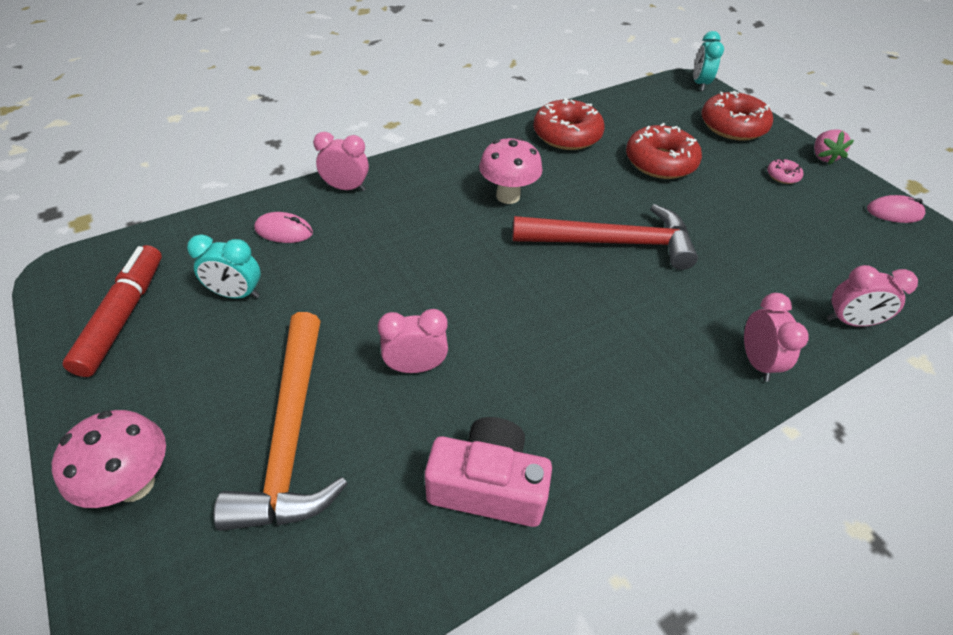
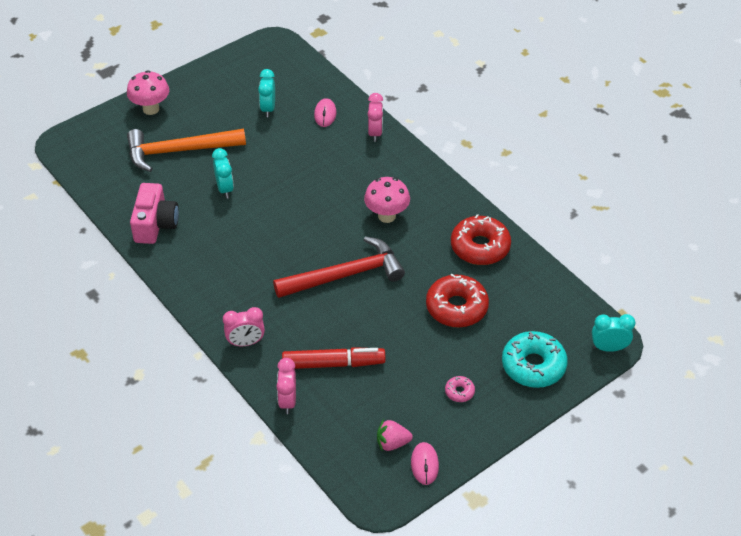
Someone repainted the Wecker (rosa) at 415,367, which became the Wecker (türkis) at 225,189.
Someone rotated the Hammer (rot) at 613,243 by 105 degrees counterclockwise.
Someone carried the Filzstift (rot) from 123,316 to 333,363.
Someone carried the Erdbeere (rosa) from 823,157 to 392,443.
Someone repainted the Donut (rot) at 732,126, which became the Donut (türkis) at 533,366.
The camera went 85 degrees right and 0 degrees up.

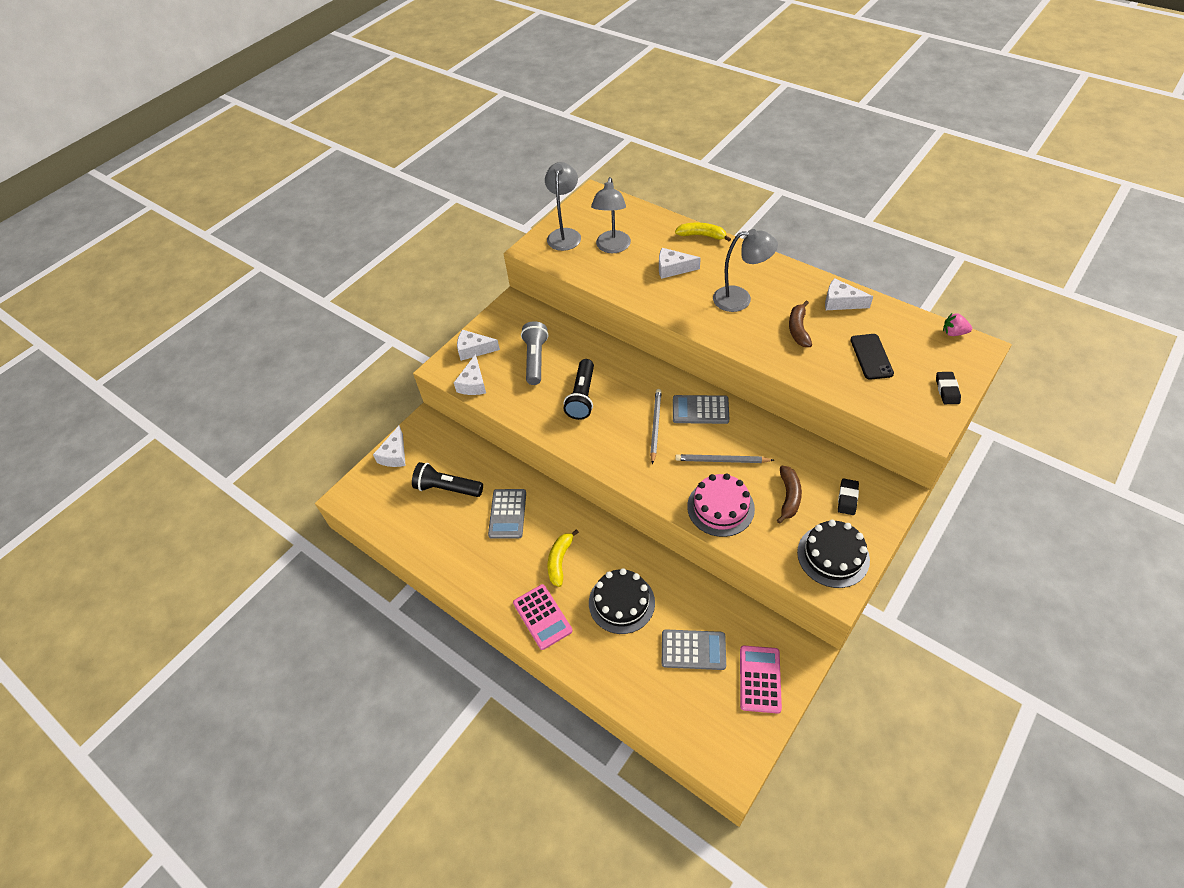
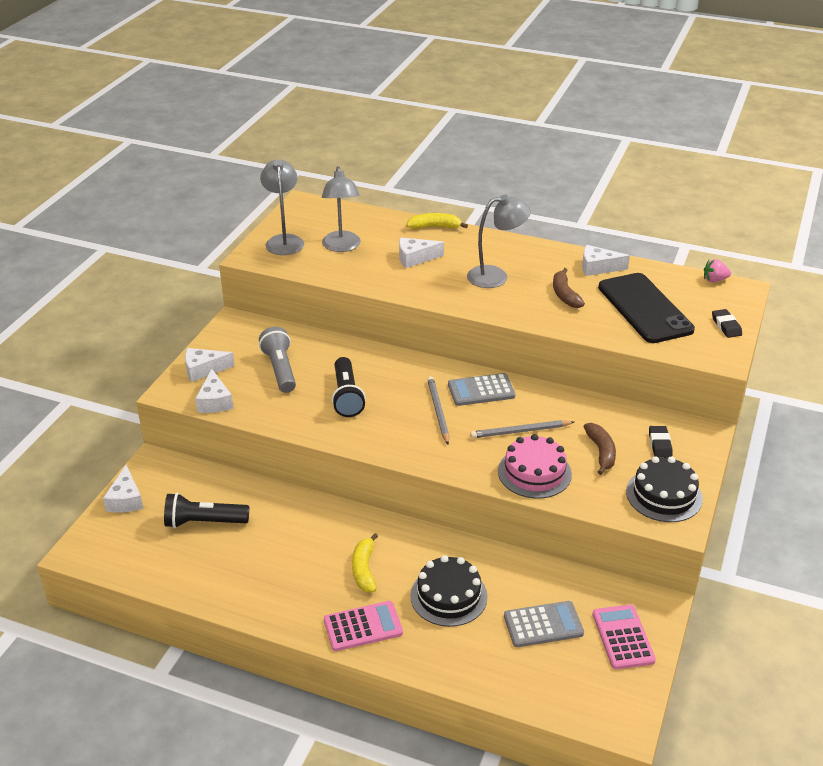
Someone rotated the Taschenrechner (rosa) at 542,617 by 60 degrees counterclockwise.
Someone scaled the Handy (schwarz) at 871,356 by 1.83.
Someone took away the Taschenrechner (grau) at 507,514.
The camera went 20 degrees left and 15 degrees down.

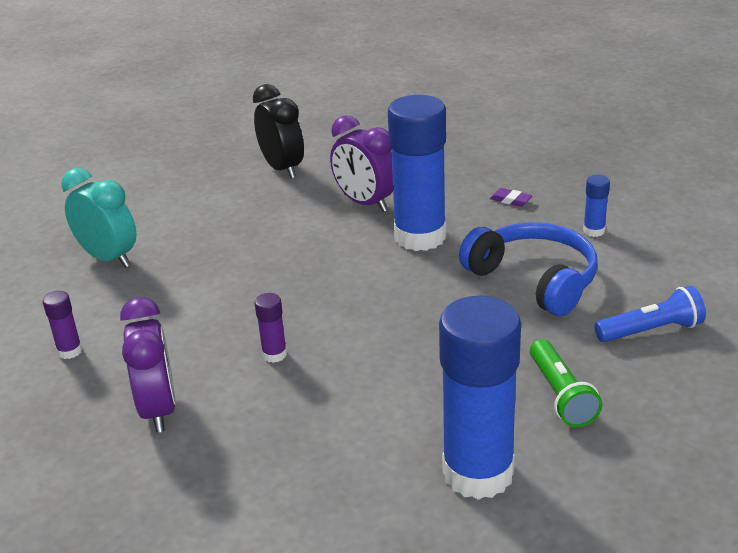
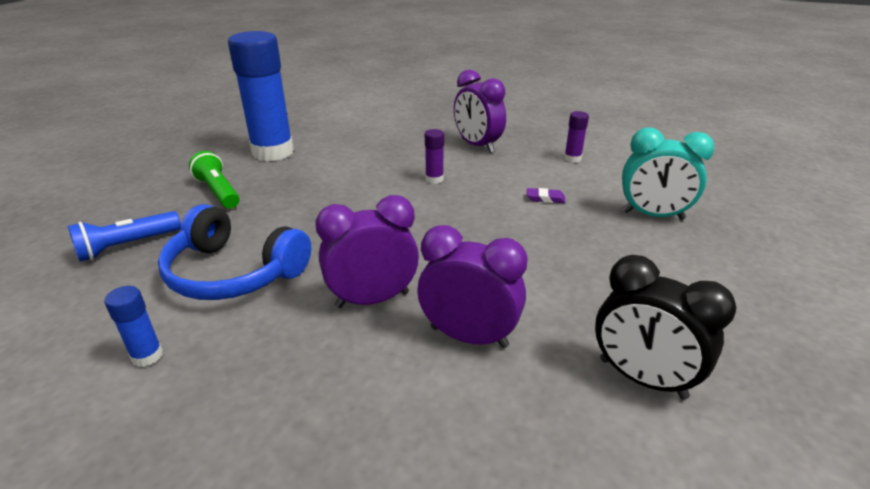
Someone swapped the Klebestift (blau) at 420,237 for the Wecker (lila) at 372,299.
Someone carried the Radiergummi (lila) from 510,200 to 545,198.
The camera went 155 degrees right and 0 degrees up.

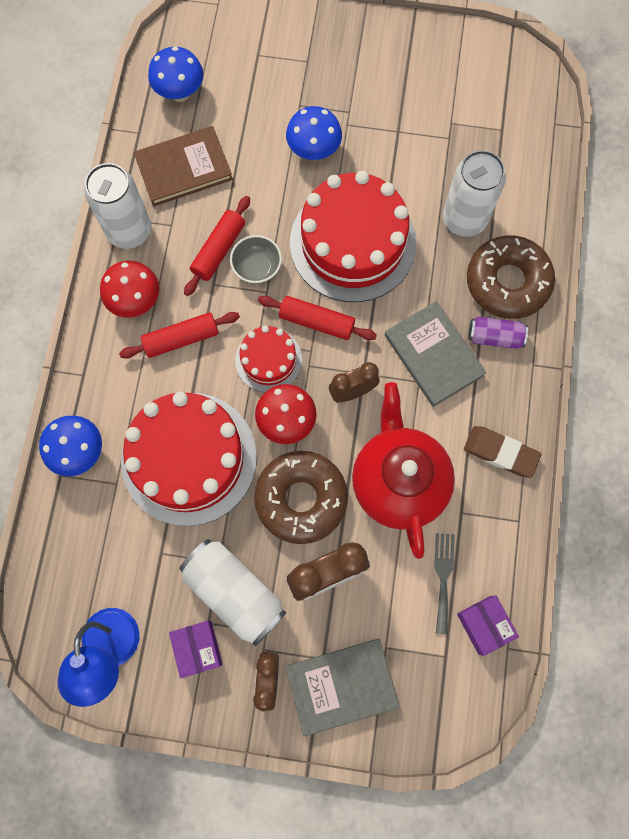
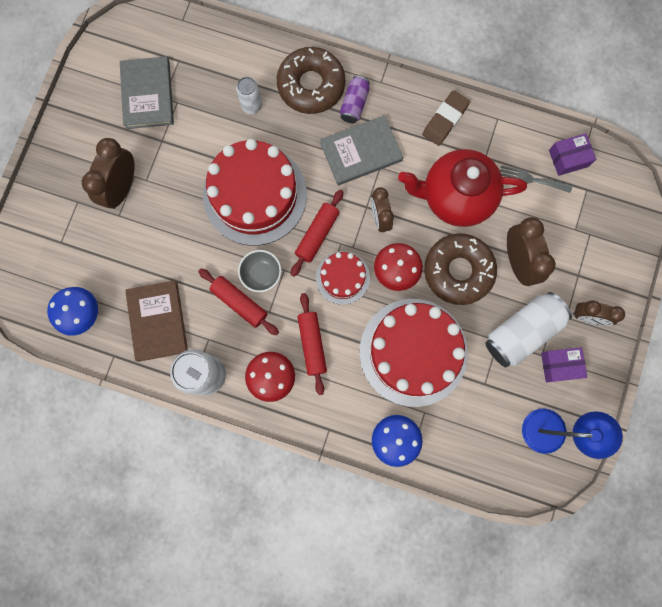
Someone put down the Wecker (braun) at 122,188.
Someone carried the Buch (grau) from 341,686 to 148,94.
Someone scaled the Dose (weiß) at 464,219 by 0.56.
Someone took away the Pilz (blau) at 314,151.
The camera went 80 degrees left and 5 degrees up.

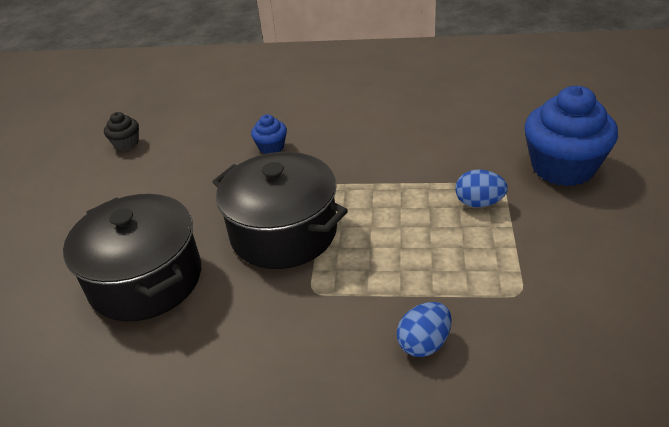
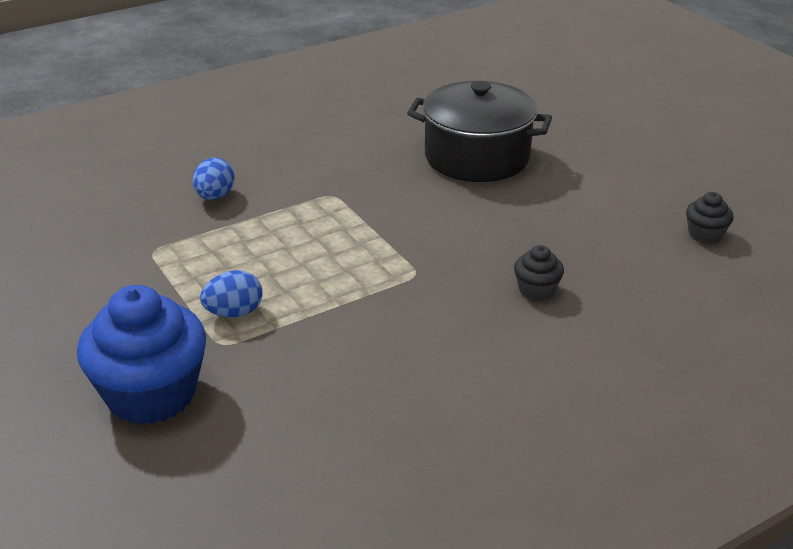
Someone repainted the Muffin (blau) at 271,147, which became the Muffin (schwarz) at 536,290.
Someone took away the Kochtopf (schwarz) at 283,232.
The camera went 140 degrees right and 5 degrees down.

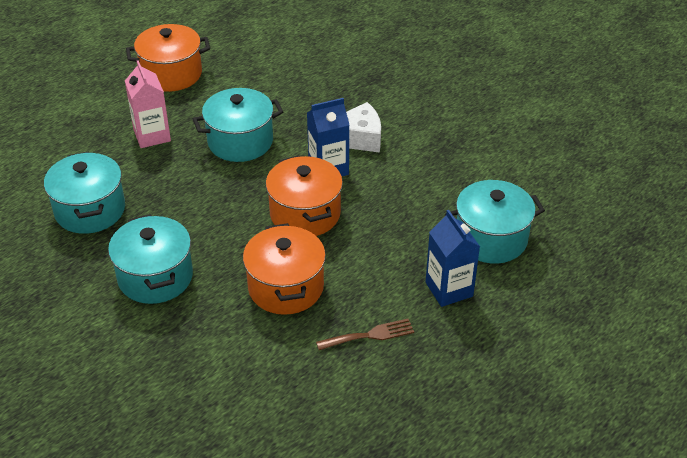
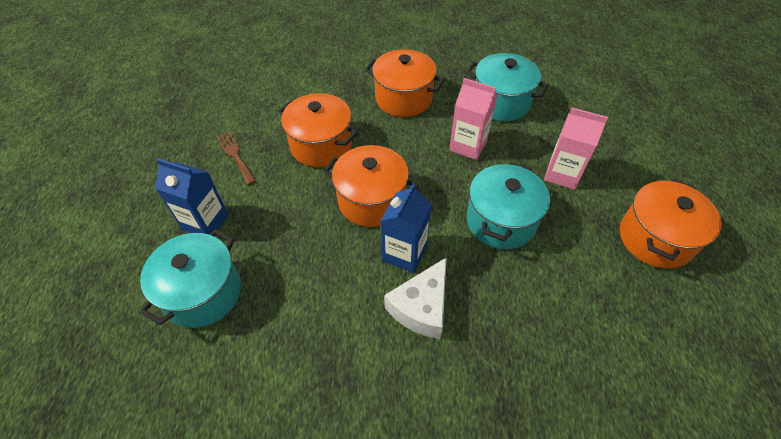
Someone rotated the Gabel (braun) at 370,335 by 120 degrees clockwise.
Someone repainted the Kochtopf (türkis) at 155,277, which became the Kochtopf (orange) at 403,98.
Someone put down the Getränkekarton (rosa) at 468,145.
The camera went 135 degrees right and 10 degrees up.

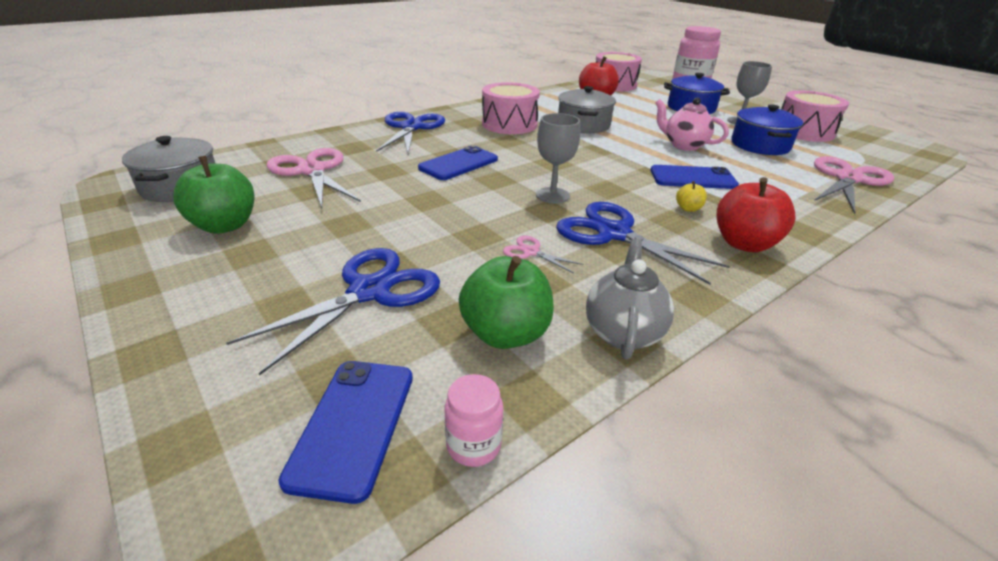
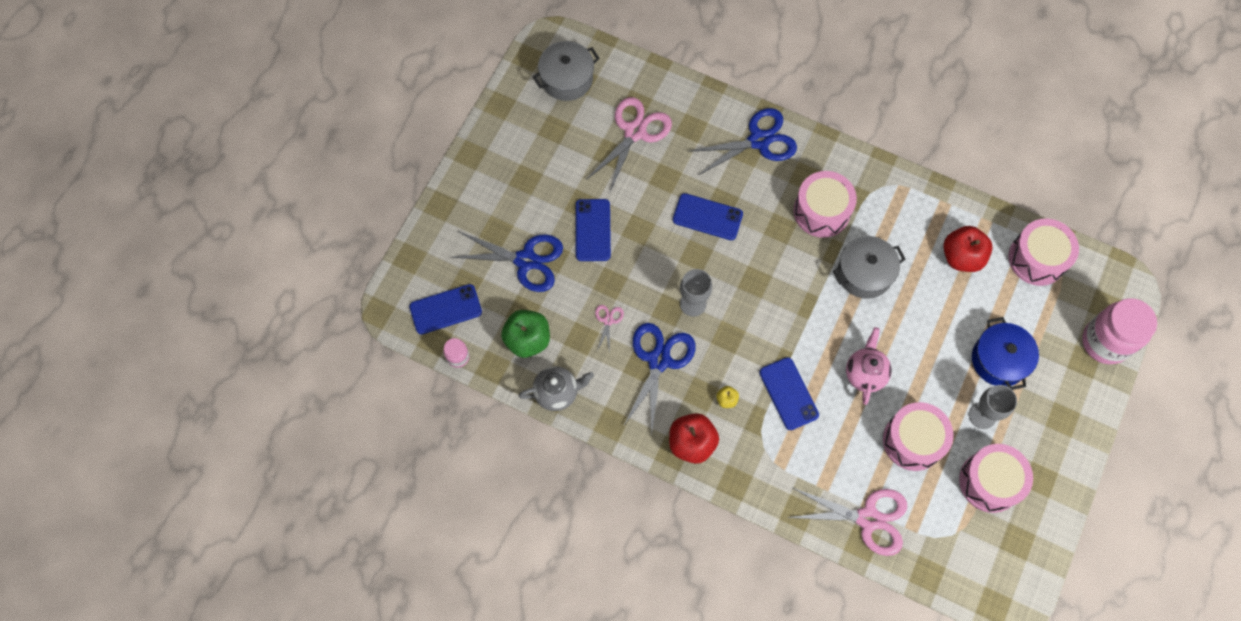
Someone put down the Handy (blau) at 593,230.
Someone swapped the Kochtopf (blau) at 760,145 for the Trommel (rosa) at 913,441.
Someone took away the Apfel (grün) at 225,225.
The camera went 65 degrees right and 35 degrees up.

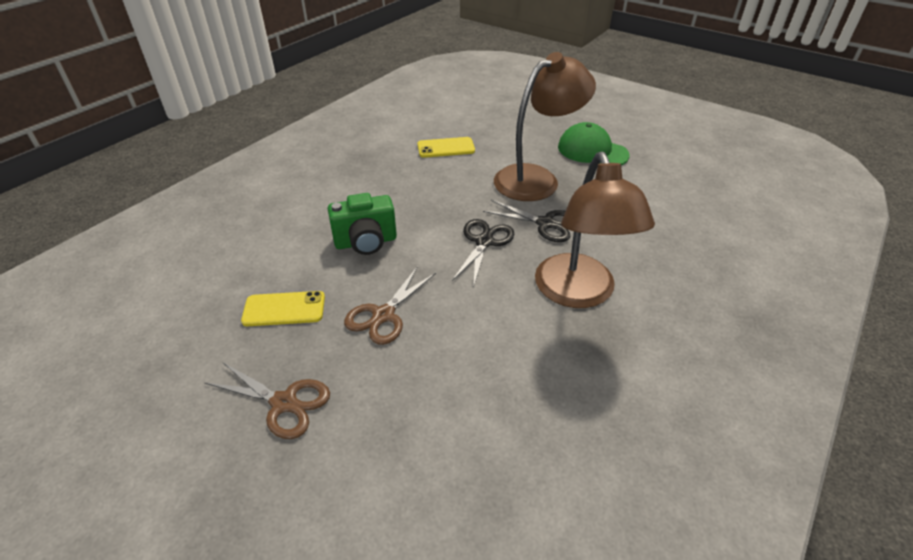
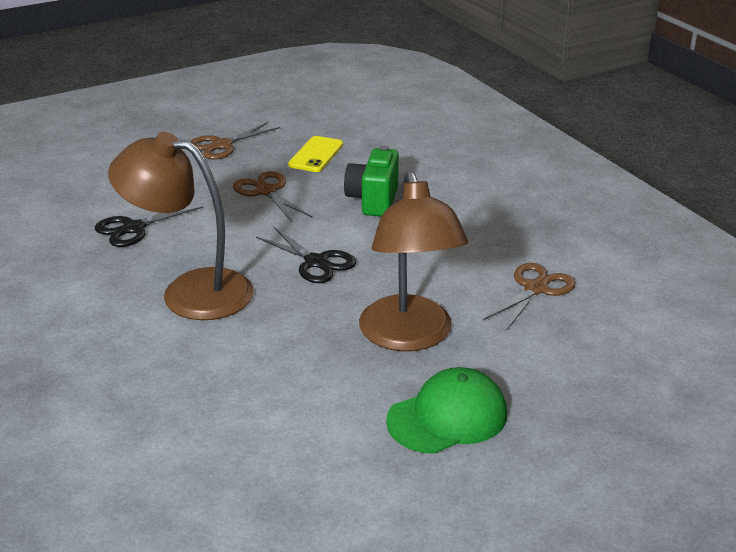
Someone carried the Schere (schwarz) from 545,223 to 133,228.
Someone swapped the Handy (gelb) at 446,148 for the Schere (braun) at 535,288.
The camera went 115 degrees right and 10 degrees down.

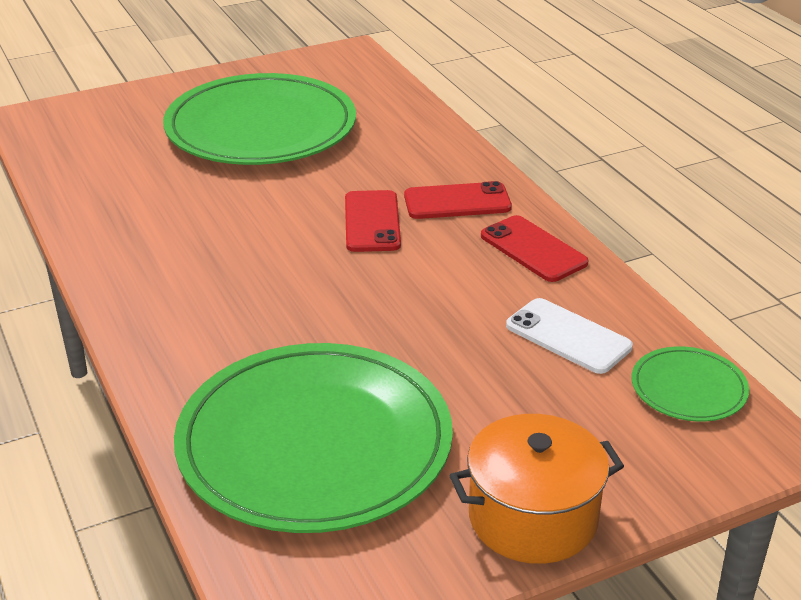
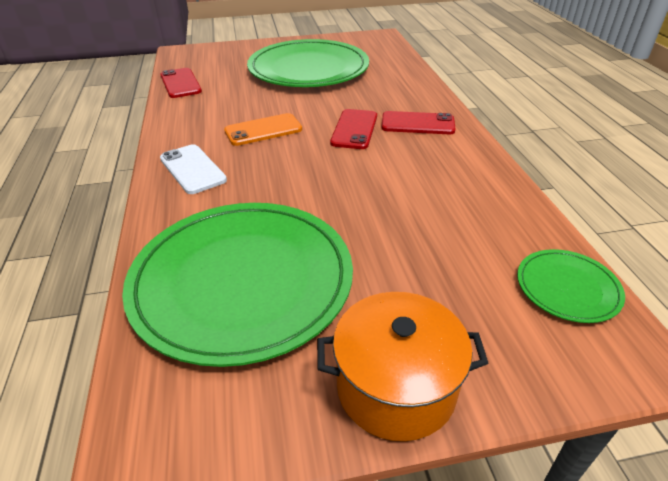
Someone carried the Handy (rot) from 533,249 to 180,83.
Someone carried the Handy (weiß) from 568,336 to 192,169.
Someone put down the Handy (orange) at 263,130.
The camera went 15 degrees right and 5 degrees up.

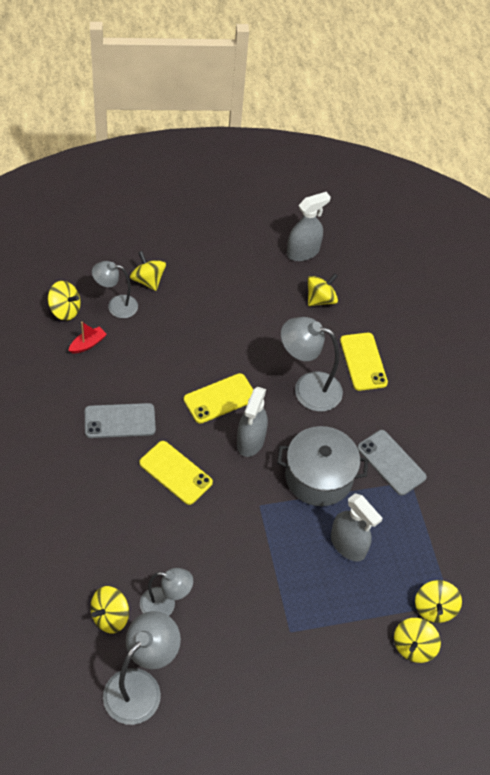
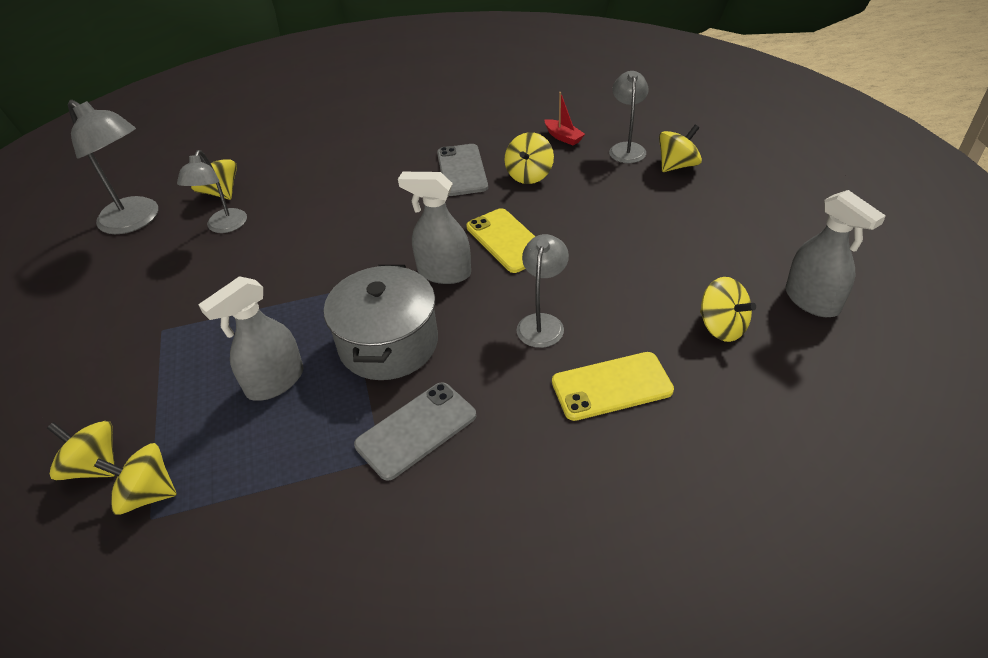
Someone carried the Kreisel (gelb) from 65,310 to 529,175.
Someone scaled the Lampe (grau) at 308,388 by 0.64.
Someone took away the Handy (gelb) at 175,473.
The camera went 95 degrees right and 10 degrees down.

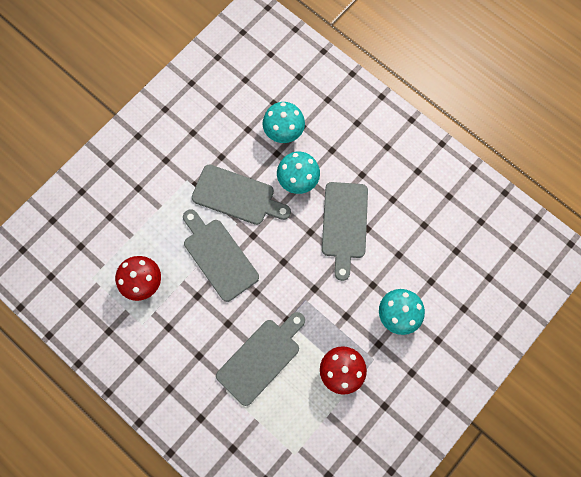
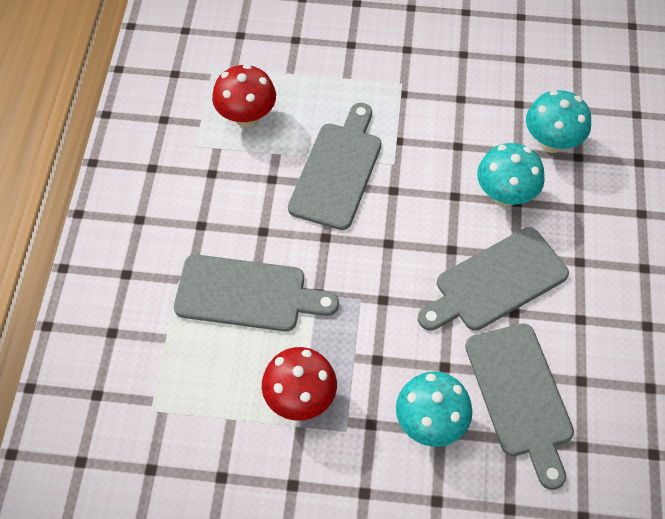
Someone carried the Schneidebrett (grau) from 237,196 to 520,396.
The camera went 55 degrees right and 15 degrees down.

